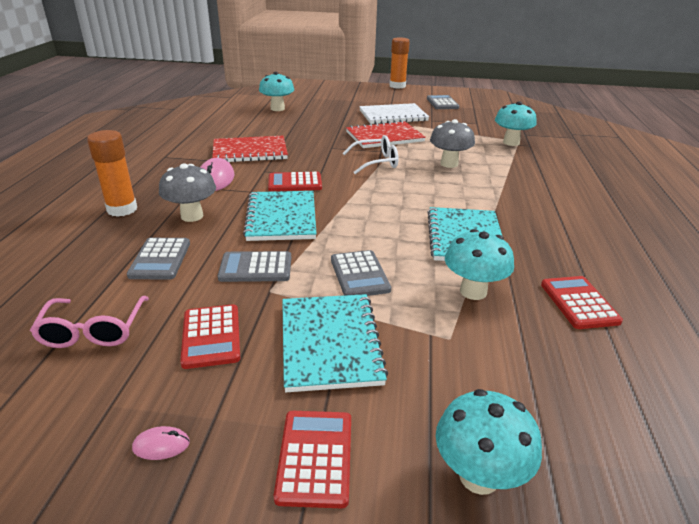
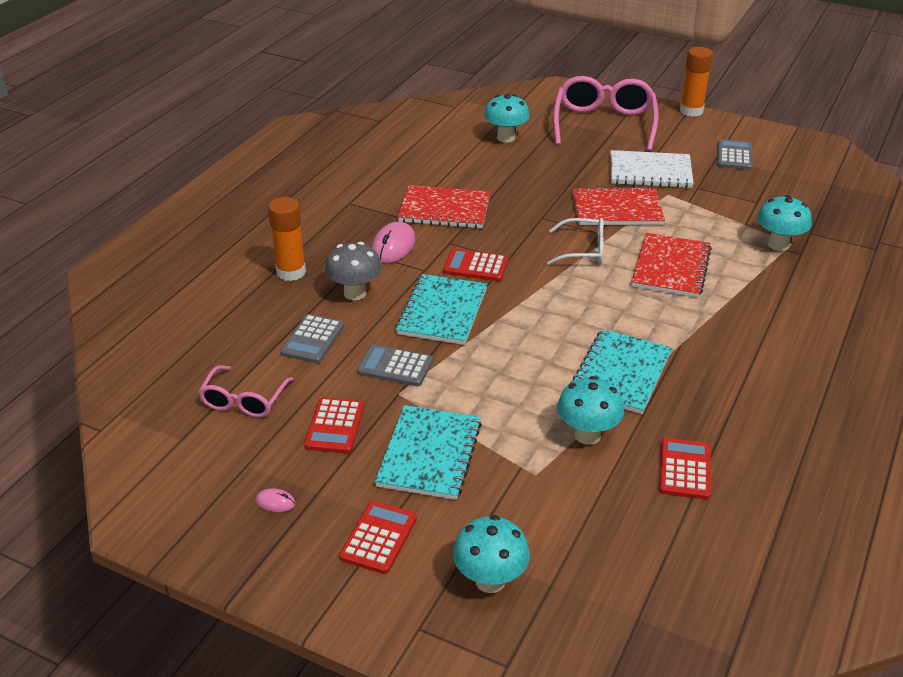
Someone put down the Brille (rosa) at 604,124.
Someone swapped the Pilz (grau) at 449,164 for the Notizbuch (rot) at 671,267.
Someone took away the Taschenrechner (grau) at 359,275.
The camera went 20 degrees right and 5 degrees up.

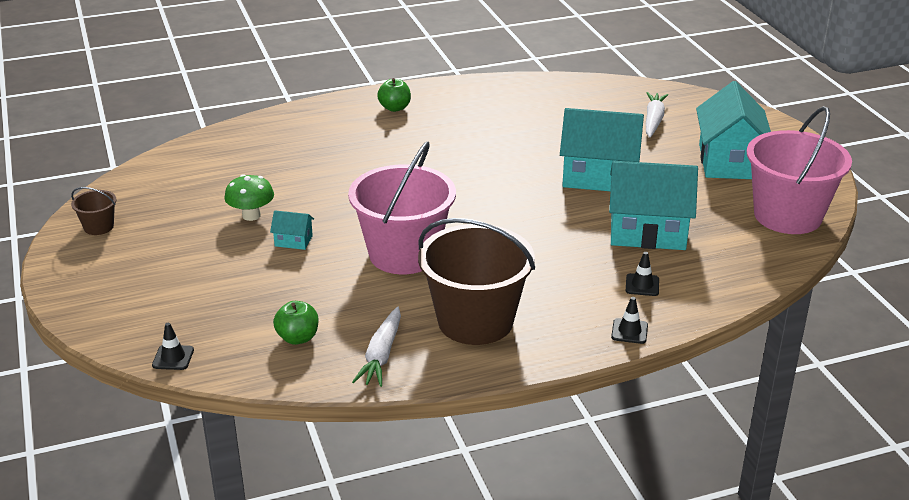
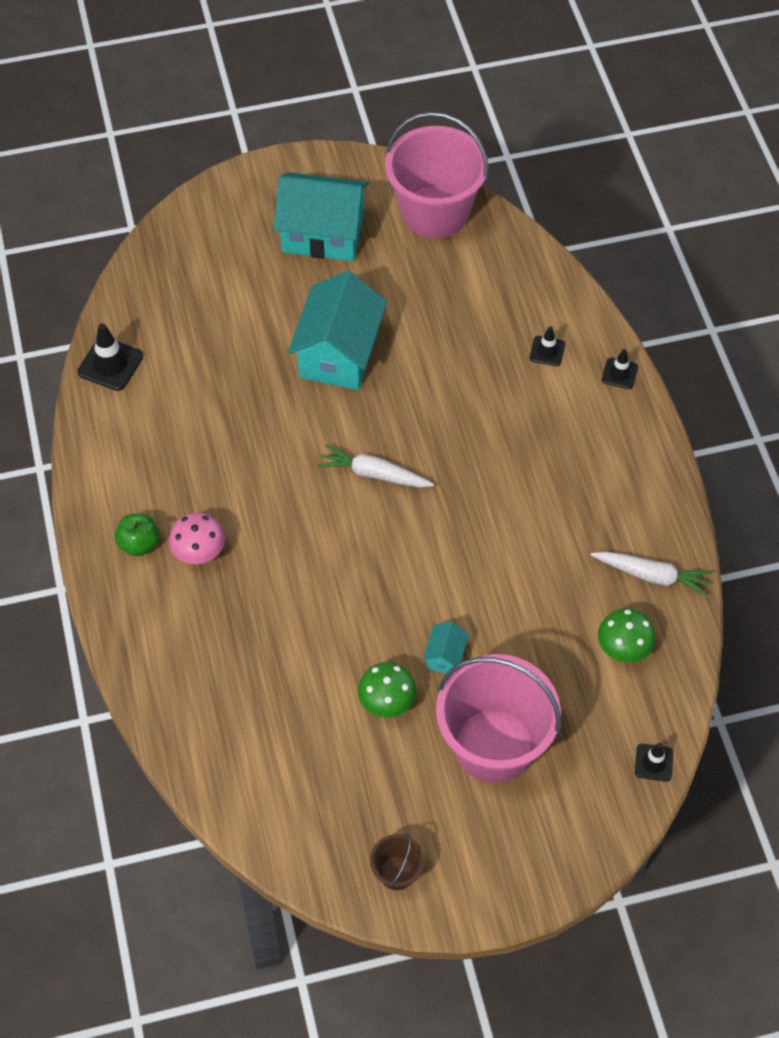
Someone put down the Leitkegel (schwarz) at 110,364.
Someone put down the Pilz (rosa) at 199,552.
Someone carried the Karotte (weiß) from 653,120 to 374,474.
Someone carried the Eimer (rosa) from 404,254 to 493,745.
Someone swapped the Apfel (grün) at 298,338 for the Pilz (grün) at 623,649.
Someone took away the Eimer (braun) at 475,321.
Someone took away the Haus (türkis) at 647,231.
The camera went 85 degrees left and 25 degrees up.

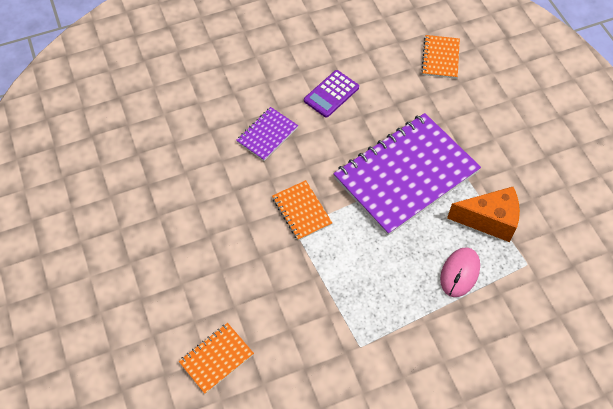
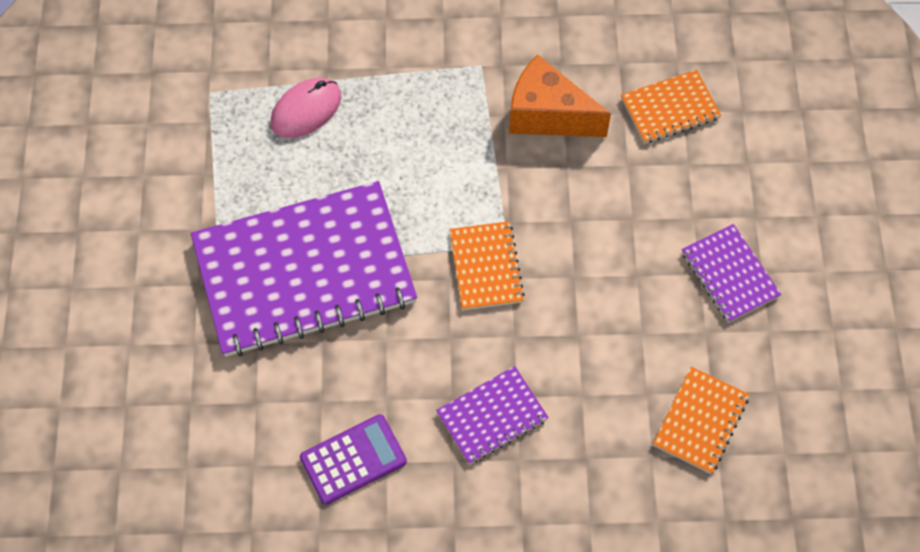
Someone carried the Käse (orange) from 489,220 to 547,115.
Someone carried the Notizbuch (orange) from 440,58 to 700,421.
Someone put down the Notizbuch (lila) at 729,274.
The camera went 160 degrees left and 5 degrees up.

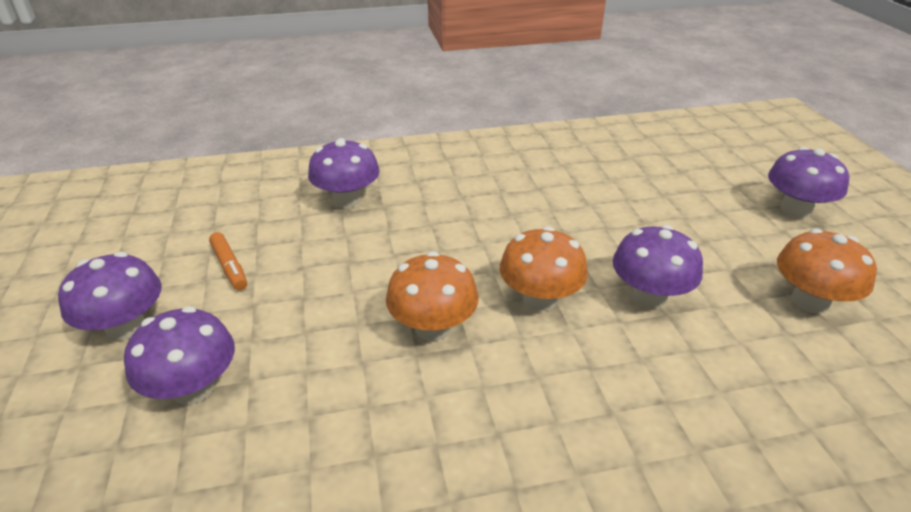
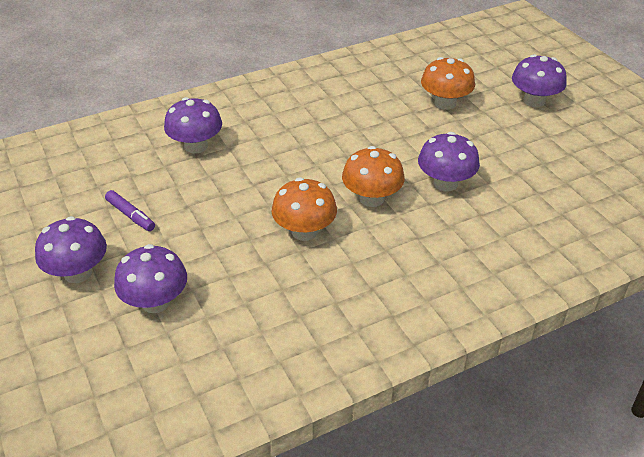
Someone repainted the Filzstift (orange) at 229,266, which became the Filzstift (lila) at 130,215.
Someone carried the Pilz (orange) from 810,301 to 445,103.
The camera went 15 degrees left and 5 degrees up.

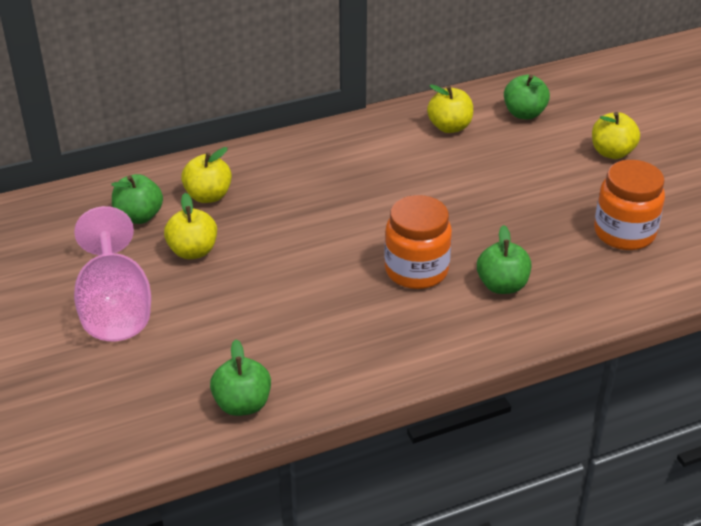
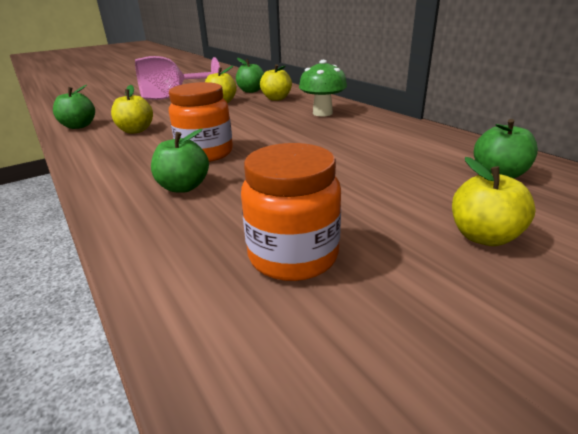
Someone carried the Apfel (gelb) from 449,127 to 136,130.
Someone put down the Pilz (grün) at 322,113.
The camera went 80 degrees right and 10 degrees down.

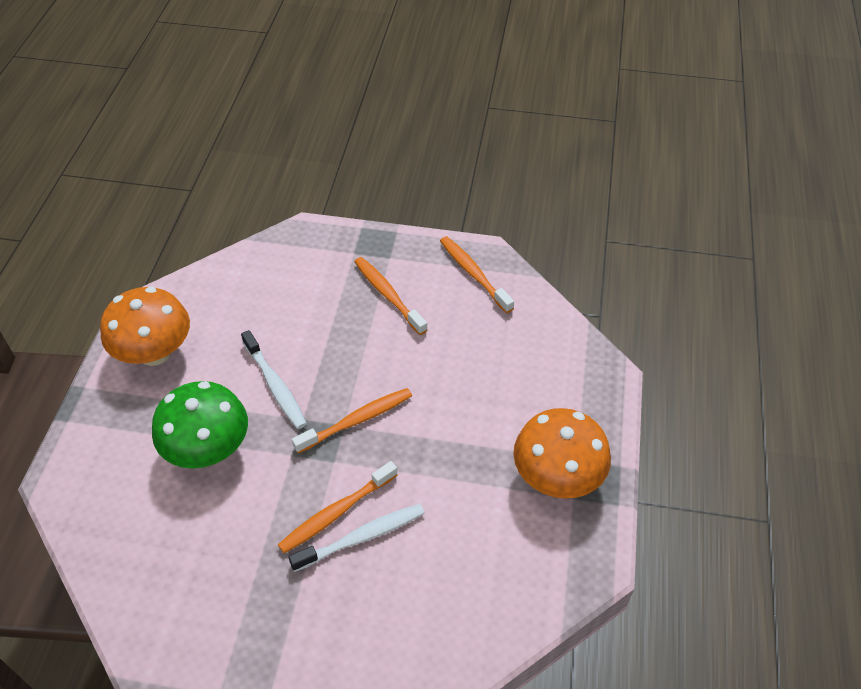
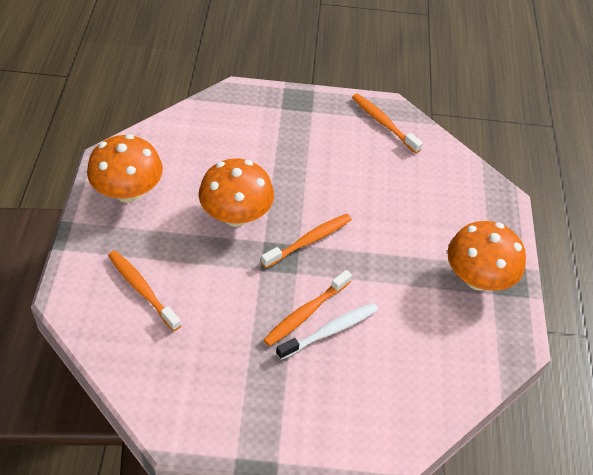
Someone carried the Zahnbürste (orange) from 388,295 to 142,289.
Someone swapped the Zahnbürste (weiß) at 275,385 for the Pilz (orange) at 236,215.
Someone took away the Pilz (grün) at 208,449.
The camera went 10 degrees left and 0 degrees up.

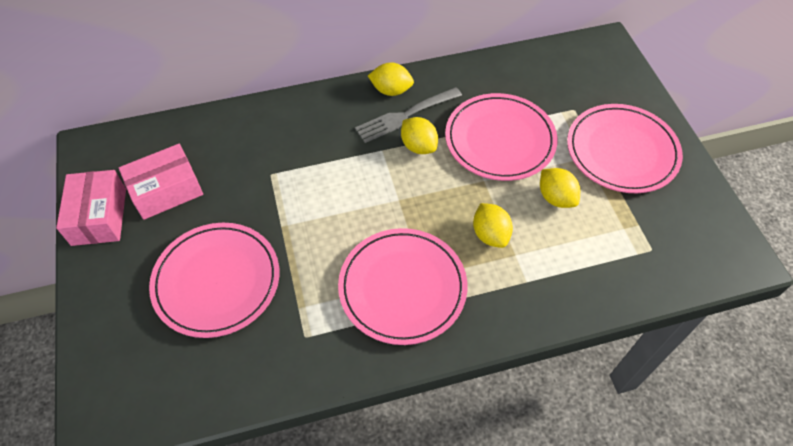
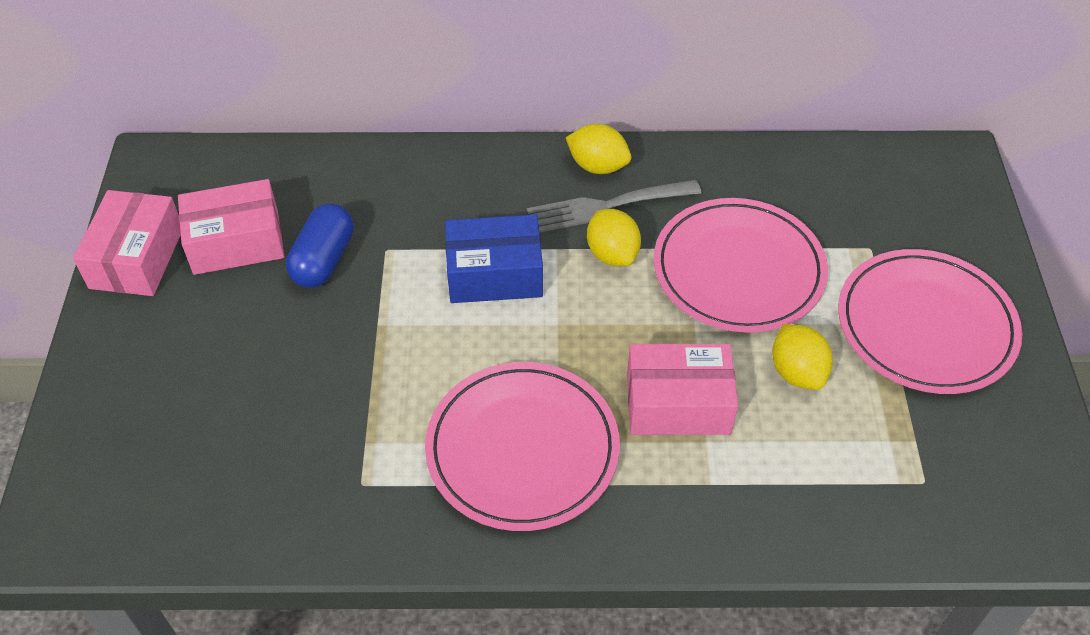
Someone put down the Kapsel (blau) at 323,260.
Someone put down the Schachtel (blau) at 494,274.
Someone swapped the Zitrone (gelb) at 490,234 for the Schachtel (rosa) at 678,403.
Someone took away the Teller (rosa) at 217,281.
The camera went 15 degrees right and 5 degrees down.

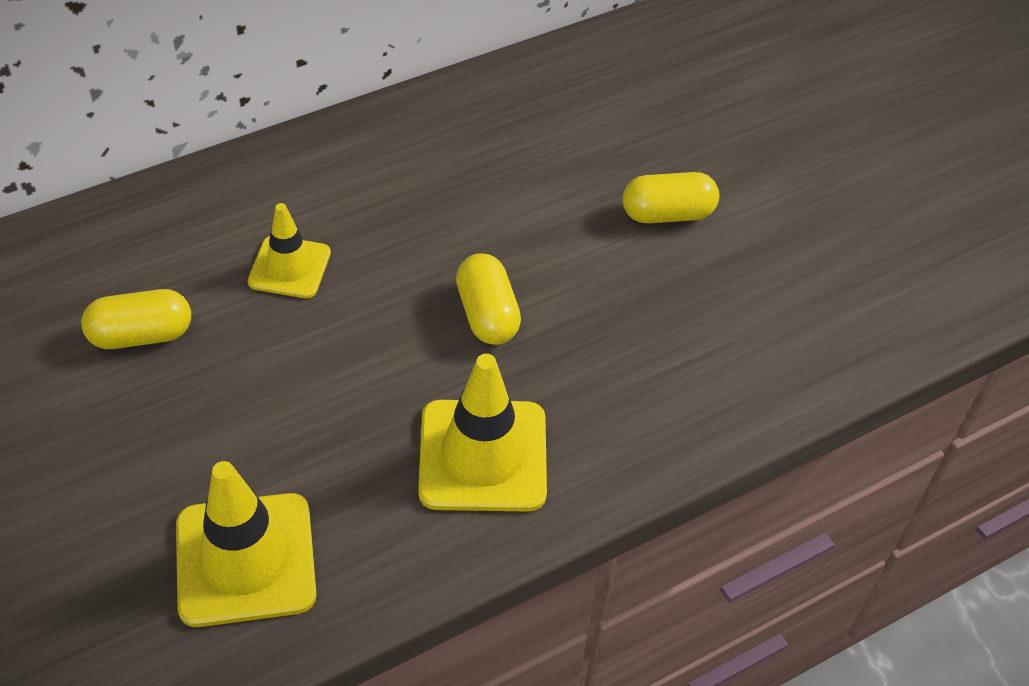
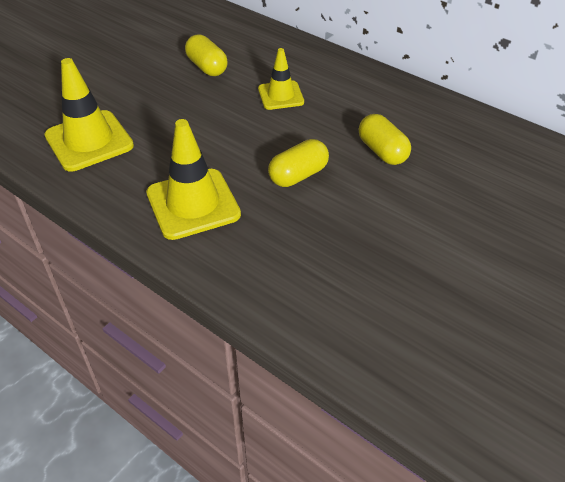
Someone carried the Kapsel (gelb) from 667,214 to 382,151.
The camera went 70 degrees right and 5 degrees down.

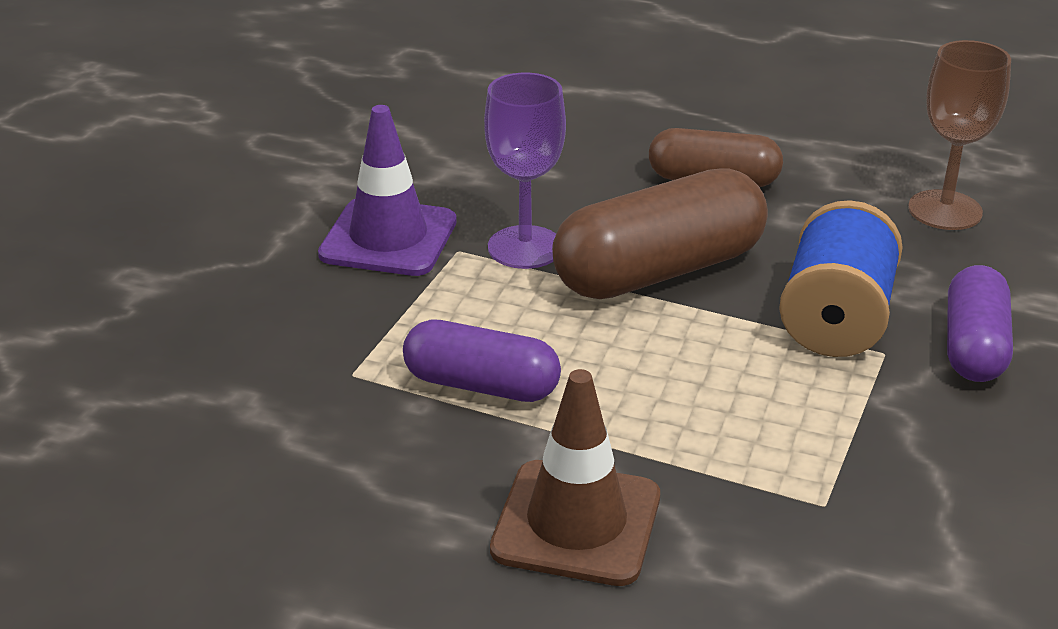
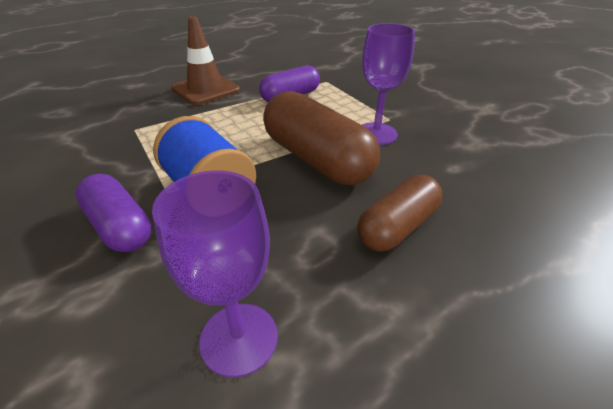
Someone repainted the Kelch (braun) at 945,210, which became the Kelch (lila) at 239,338.
Someone rotated the Kapsel (braun) at 659,271 by 45 degrees counterclockwise.
Someone took away the Leitkegel (lila) at 388,238.
The camera went 125 degrees right and 5 degrees up.

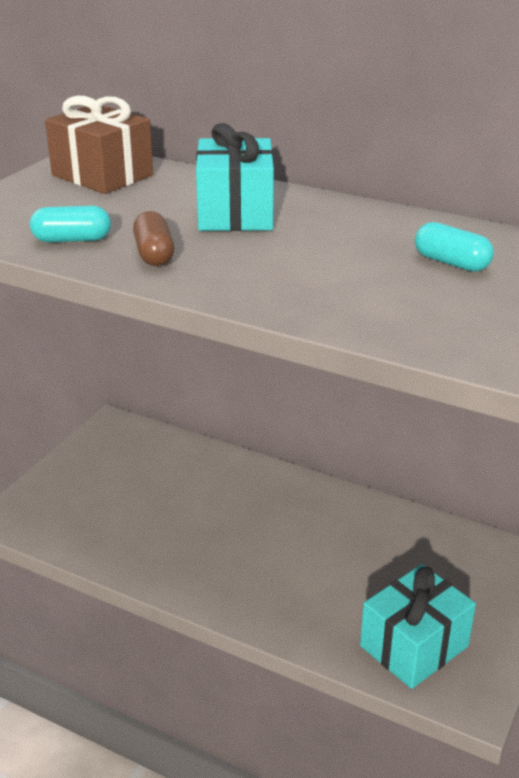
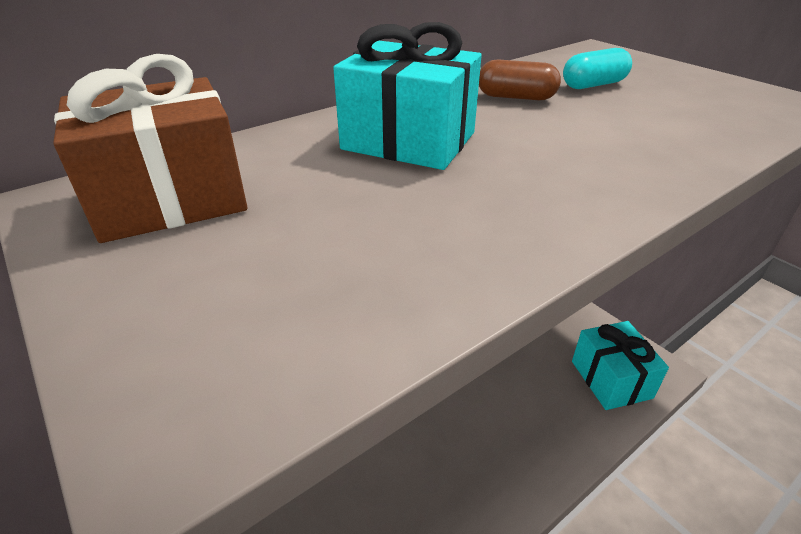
Someone carried the Kapsel (braun) from 154,254 to 516,97.
Someone took away the Kapsel (türkis) at 72,239.
The camera went 65 degrees left and 5 degrees up.

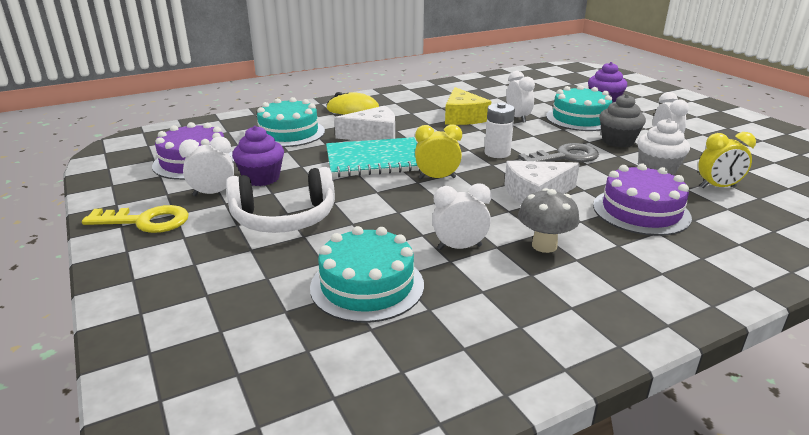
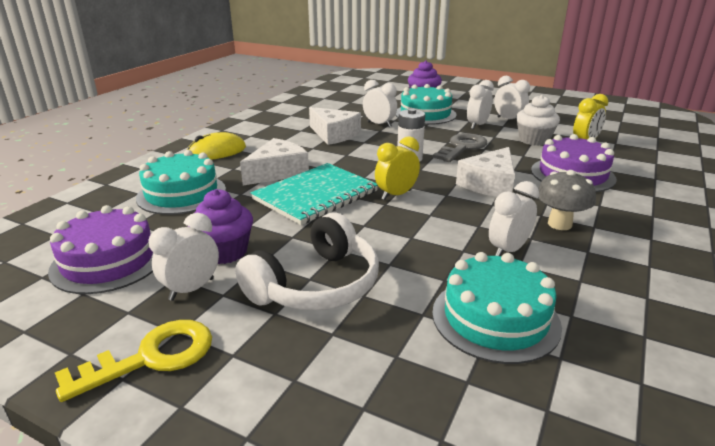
Someone repainted the Käse (gelb) at 463,117, which became the Käse (weiß) at 334,134.
Someone swapped the Muffin (grau) at 617,141 for the Wecker (weiß) at 477,125.
The camera went 35 degrees left and 0 degrees up.

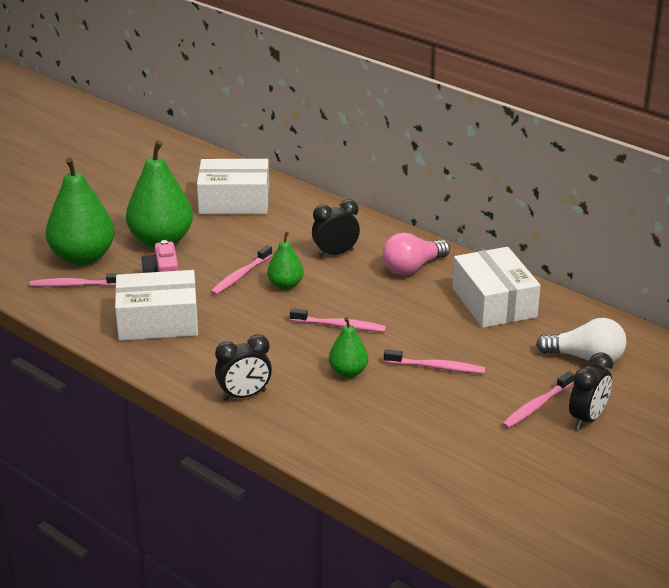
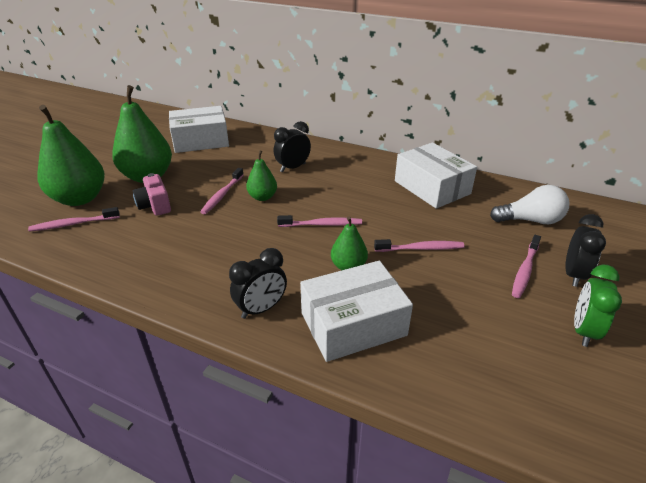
Someone carried the Schachtel (weiß) from 158,321 to 353,324.
Someone put down the Wecker (grün) at 583,331.
Someone took away the Glühbirne (rosa) at 412,268.
The camera went 15 degrees left and 5 degrees up.

